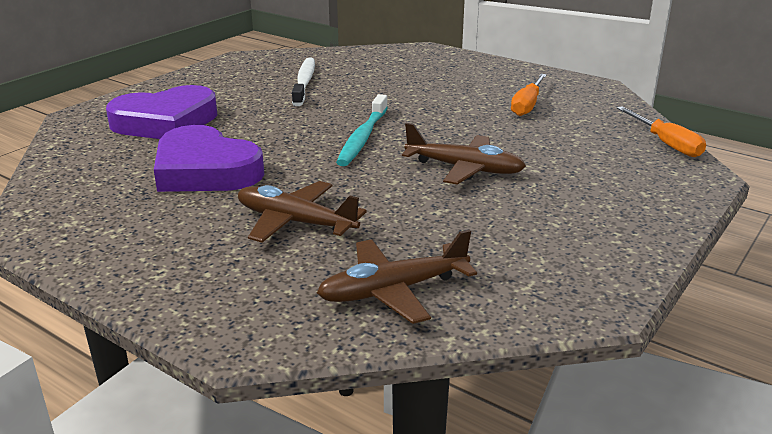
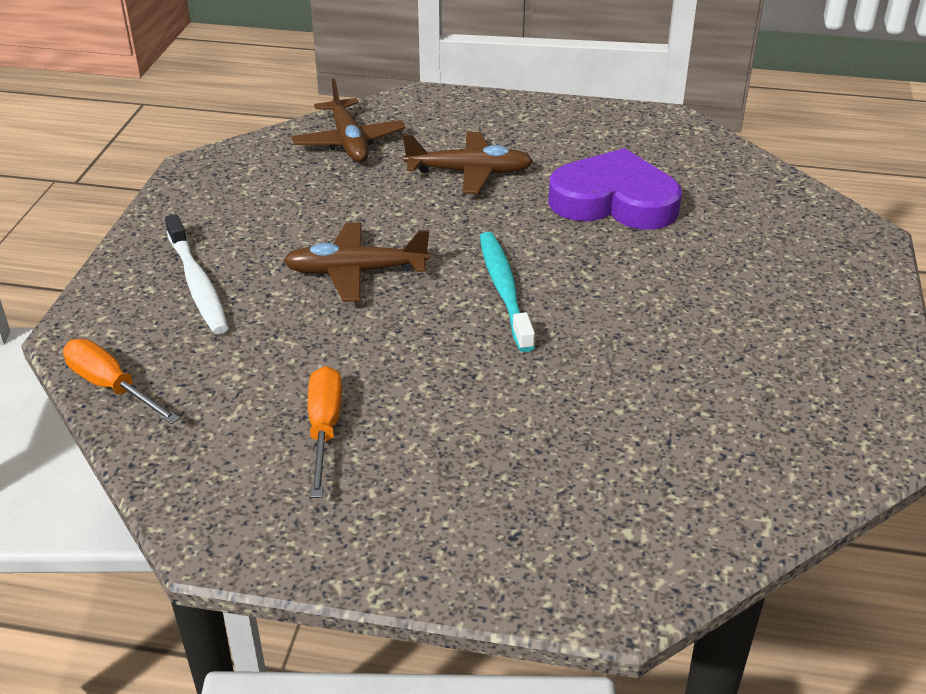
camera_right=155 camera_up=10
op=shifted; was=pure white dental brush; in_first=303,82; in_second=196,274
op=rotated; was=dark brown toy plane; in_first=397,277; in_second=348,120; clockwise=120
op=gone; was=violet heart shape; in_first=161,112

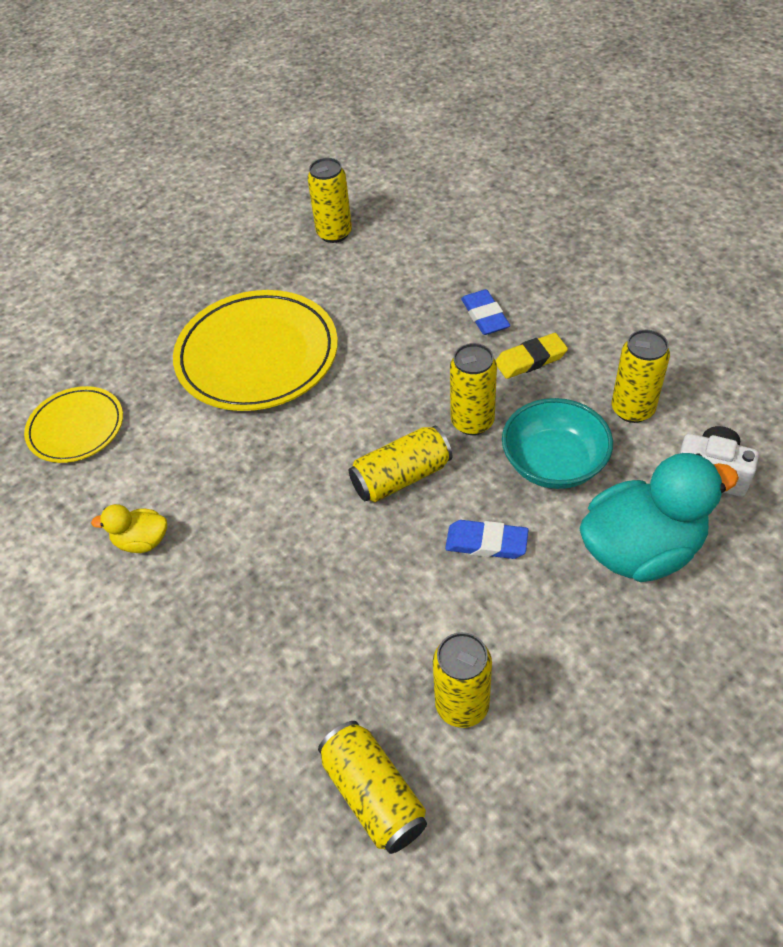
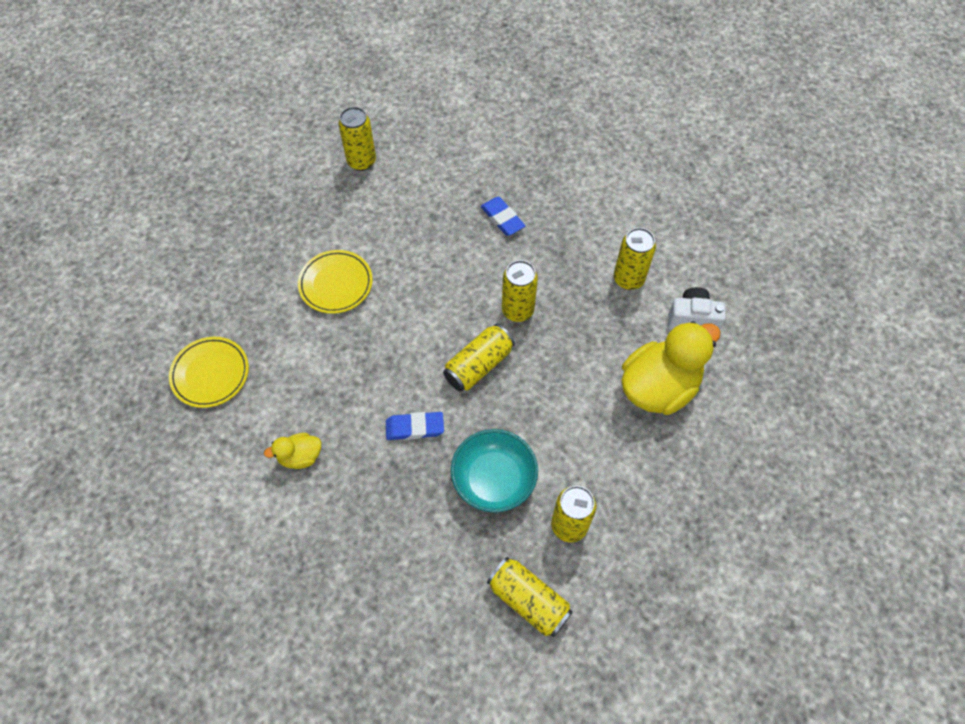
camera_right=-20 camera_up=10
op=scaled; was=golden dinner plate; in_first=255,350; in_second=335,282; ratio=0.57
op=shifted; was=blue eraser; in_first=487,539; in_second=415,426
op=shifted; was=turquoise serving bowl; in_first=557,443; in_second=494,471
op=repainted; was=turquoise toy duck; now=golden toy duck; in_first=659,517; in_second=671,368
op=gone; was=golden eraser; in_first=532,356

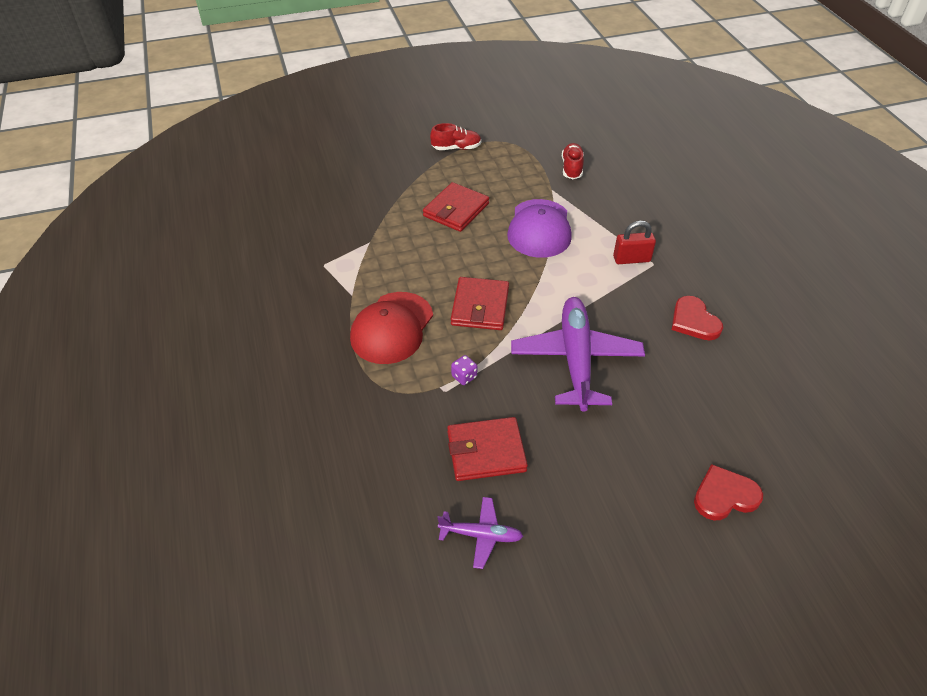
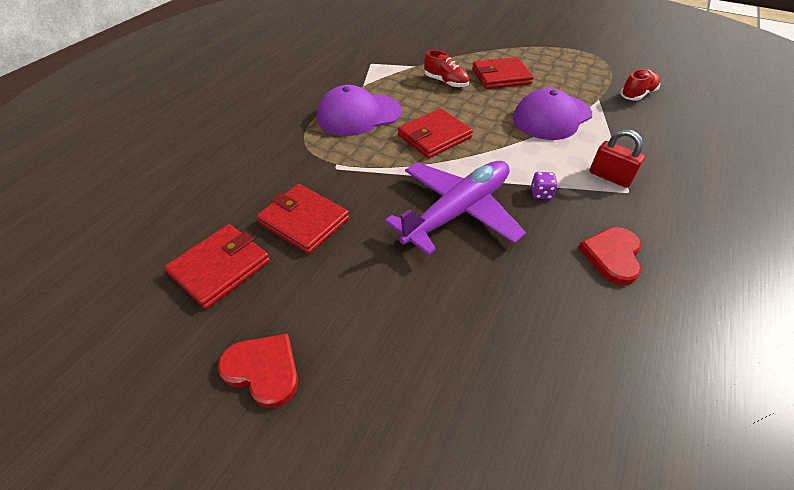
camera_right=45 camera_up=0
op=swapped; was=violet toy plane; now=scarlet wallet; in_first=480,533; in_second=217,266
op=shifted; was=scarlet heart shape; in_first=728,492; in_second=258,371
op=repainted; was=scarlet cap; now=violet cap; in_first=391,328; in_second=359,110
op=shifted; was=scarlet shoe; in_first=455,136; in_second=446,69
op=shifted; was=violet dice; in_first=464,370; in_second=544,185

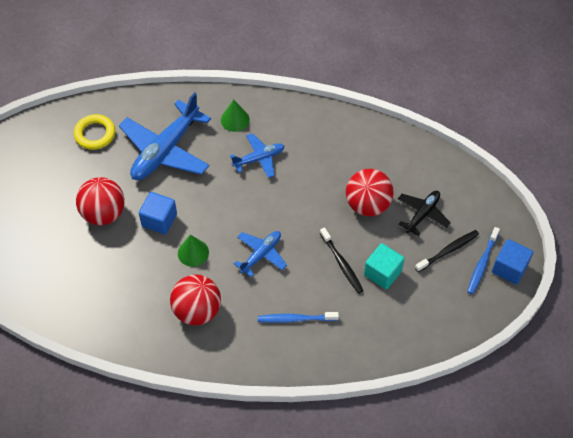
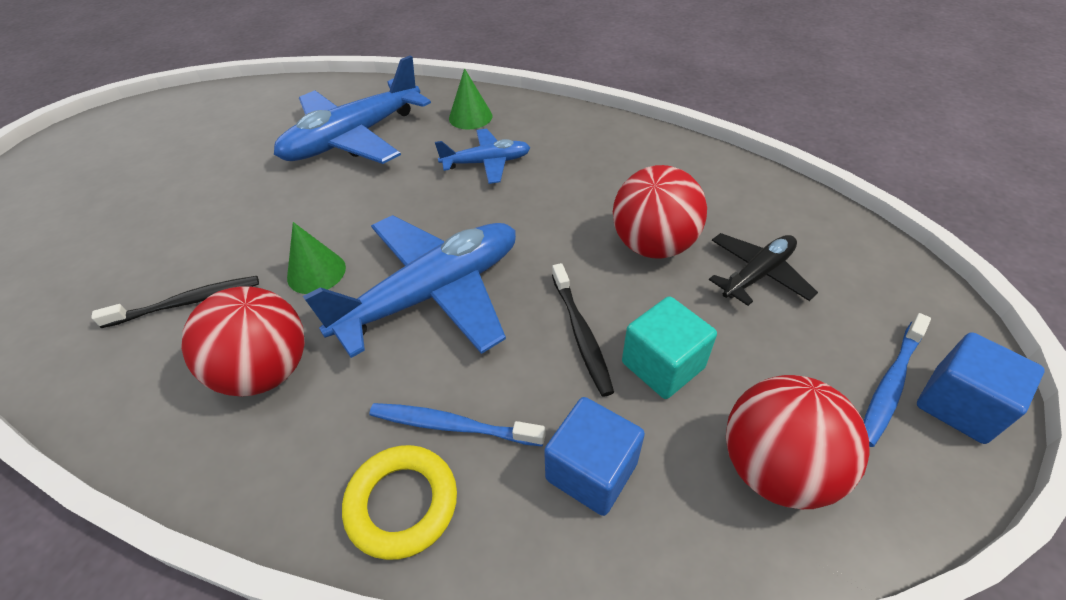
camera_right=15 camera_up=-10
op=shifted; was=ebony dental brush; in_first=447,251; in_second=175,302
op=scaled; was=blue toy plane; in_first=260,254; in_second=409,286; ratio=1.87
op=shifted; was=golden torus; in_first=94,132; in_second=399,502
op=shifted; was=blue cube; in_first=158,213; in_second=594,456
op=shifted; was=scarlet sphere; in_first=100,201; in_second=798,442

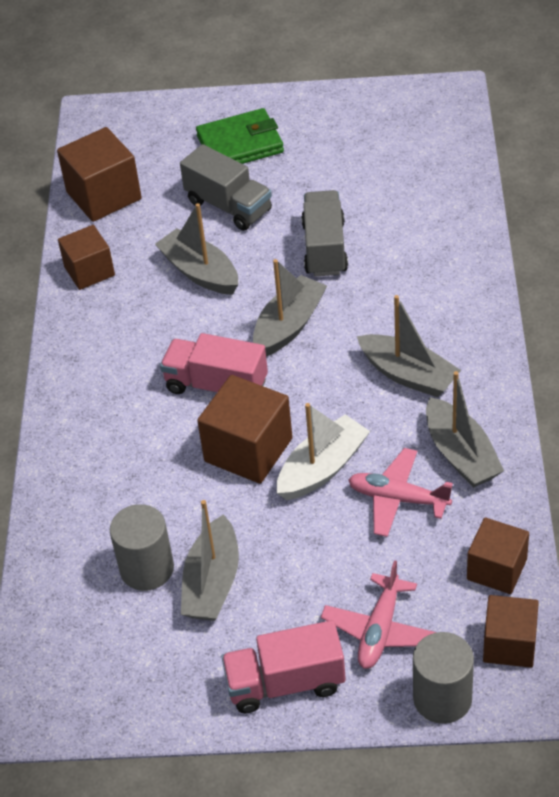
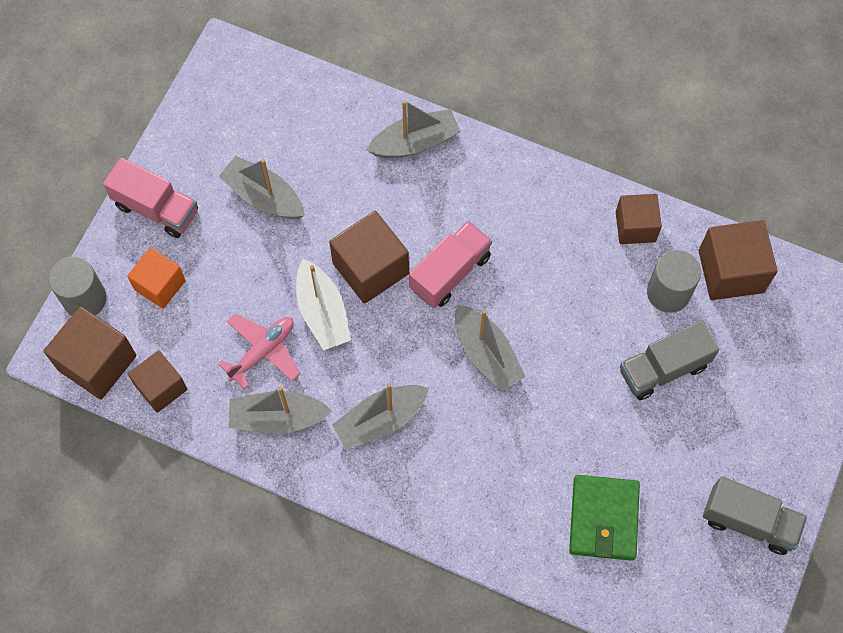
camera_right=110 camera_up=20
op=scaled; was=dark brown cube; in_first=511,631; in_second=89,353; ratio=1.5
op=rotated; was=rosy toy truck; in_first=284,666; in_second=150,198; clockwise=105
op=swapped; was=rosy toy plane; now=bright orange cube; in_first=379,614; in_second=156,278
op=shifted; was=grey boat; in_first=196,249; in_second=413,129
op=shifted; was=leaf-green wallet; in_first=240,136; in_second=604,518
op=shifted; was=grey cylinder; in_first=142,547; in_second=674,281
op=shifted; was=grey toy truck; in_first=324,233; in_second=755,515

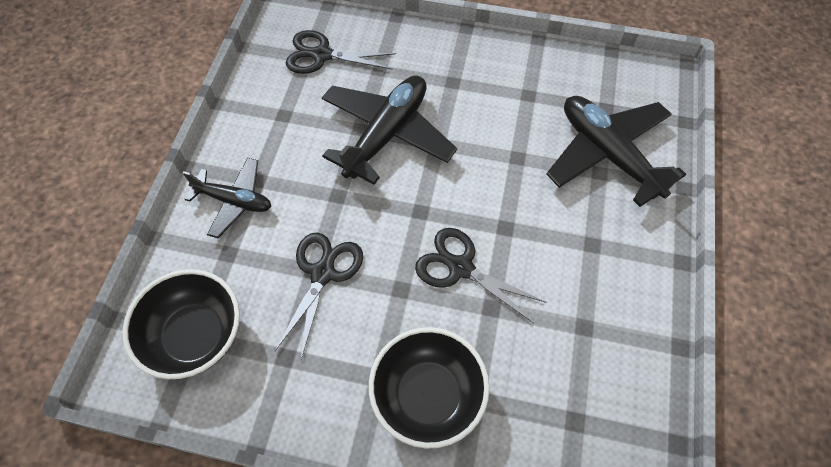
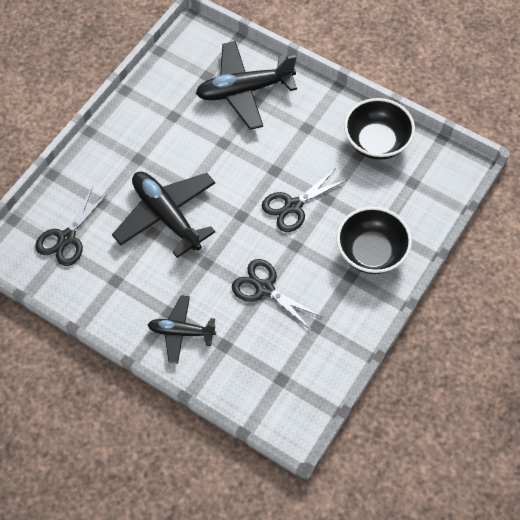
camera_right=-70 camera_up=0
op=rotated; was=ebony toy plane; in_first=227,198; in_second=182,329; clockwise=-120
op=shifted; was=ebony serving bowl; in_first=181,324; in_second=379,129

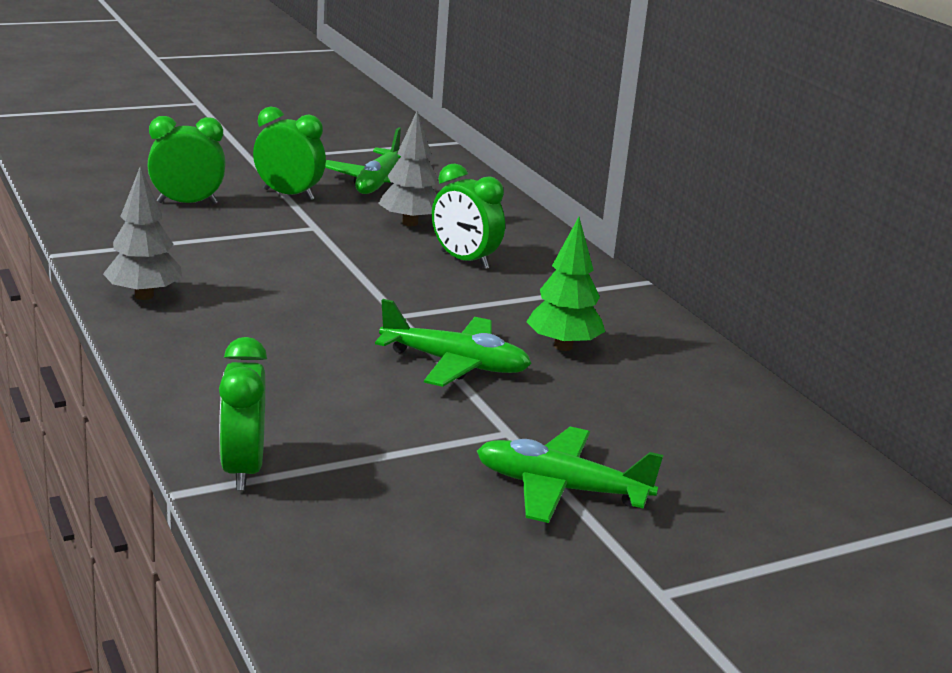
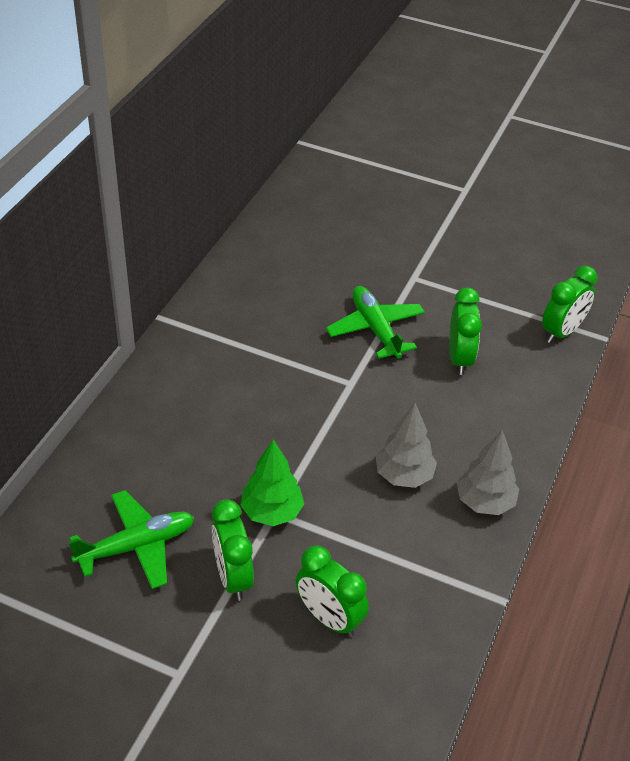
camera_right=-130 camera_up=20
op=shifted; was=leaf-green toy tree; in_first=565,284; in_second=272,482
op=shifted; was=grey toy tree; in_first=408,168; in_second=406,445
op=shifted; was=leaf-green clock; in_first=468,216; in_second=465,331
op=gone; was=leaf-green toy plane; in_first=570,475

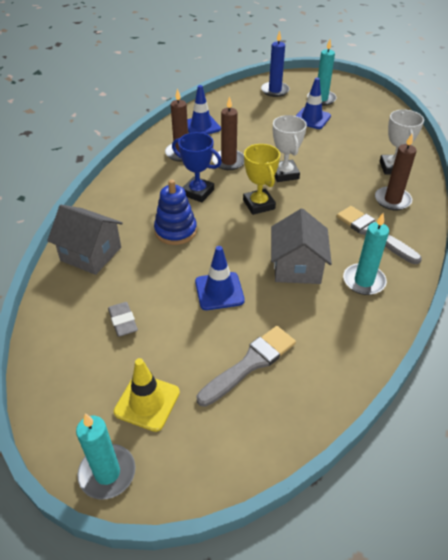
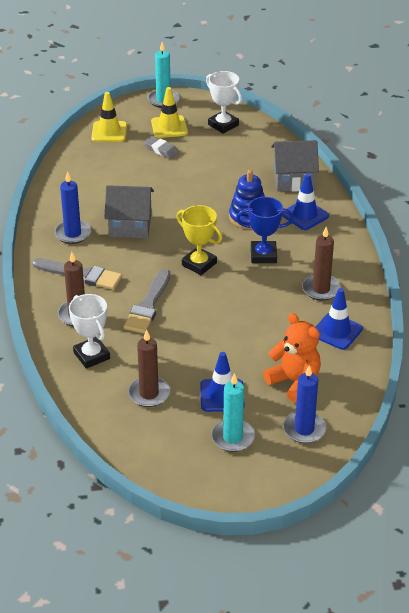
camera_right=150 camera_up=-5
op=repainted; was=turquoise pillar candle; now=blue pillar candle; in_first=366,254; in_second=72,207
op=new; now=golden traffic cone; in_second=109,117
op=rotated; was=grey toy house; in_first=301,246; in_second=129,211; clockwise=-60
op=shifted; was=grey brush; in_first=246,366; in_second=146,301
op=shifted; was=dark brown pillar candle; in_first=228,133; in_second=149,368
op=shifted; was=grey eraser; in_first=123,319; in_second=161,147
op=shifted; was=pure white trophy; in_first=290,148; in_second=224,102
op=new; now=bright orange teddy bear; in_second=292,358
op=shifted; was=blue traffic cone; in_first=220,278; in_second=305,202

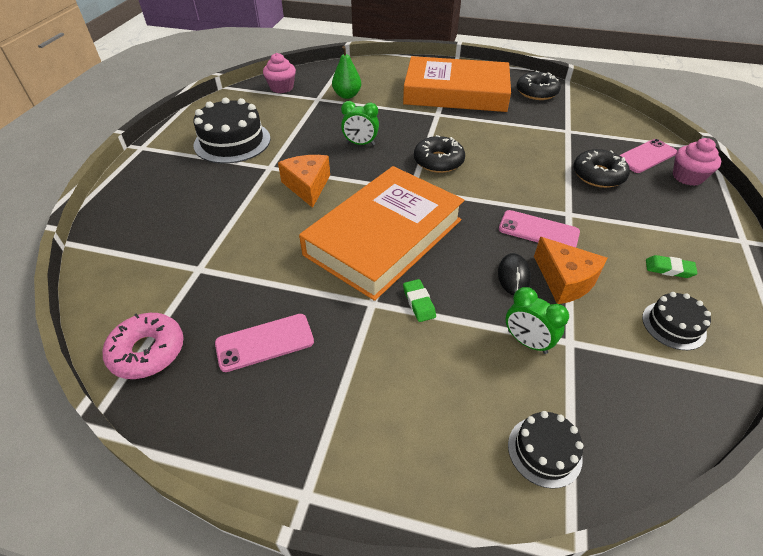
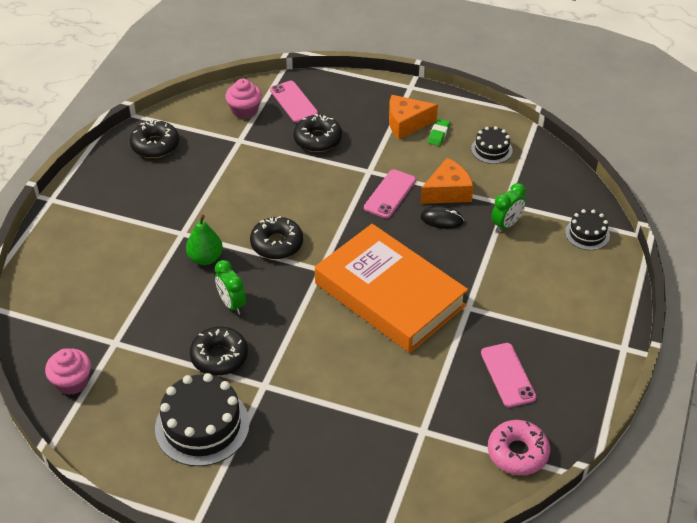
camera_right=-85 camera_up=0
op=shifted; was=leaf-green pear fruit; in_first=346,72; in_second=204,240
op=new; now=ebony doughnut; in_second=219,351
op=rotated; was=leaf-green clock; in_first=360,123; in_second=230,287; clockwise=135
op=shifted; was=rosy muffin; in_first=697,162; in_second=243,99
op=shifted; was=bright orange piece of cheese; in_first=304,181; in_second=413,117
op=gone; was=bright orange hardback; in_first=457,84
op=gone; was=leaf-green eraser; in_first=419,300

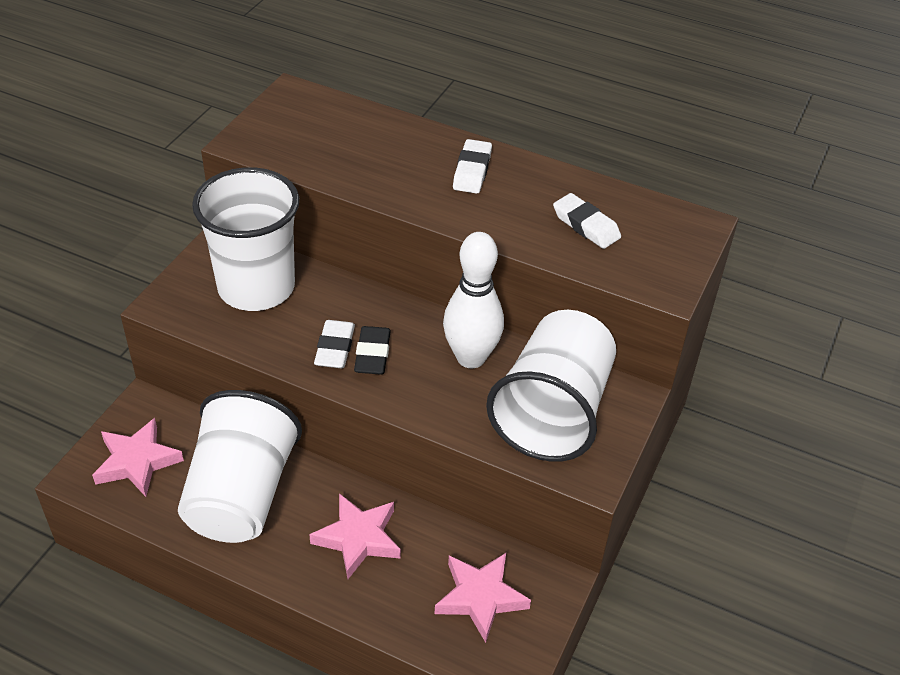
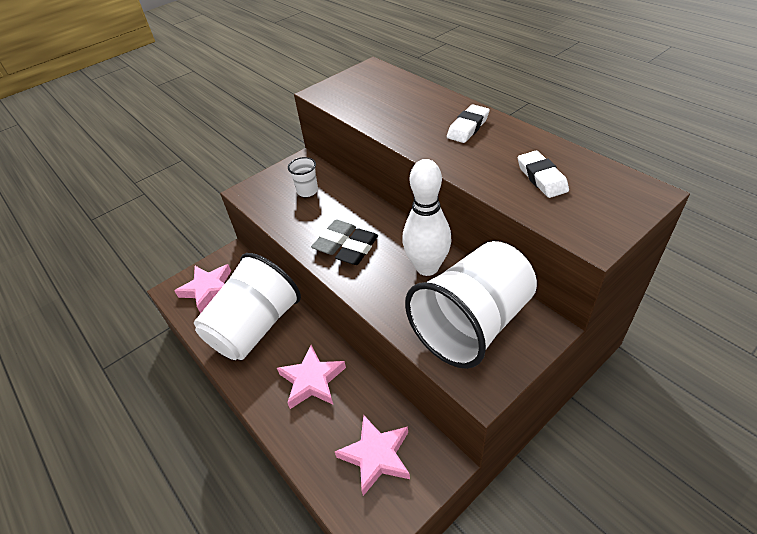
camera_right=30 camera_up=0
op=scaled; was=pure white beaker; in_first=245,239; in_second=303,177; ratio=0.4
op=repainted; was=pure white eraser; now=grey eraser; in_first=334,344; in_second=333,237

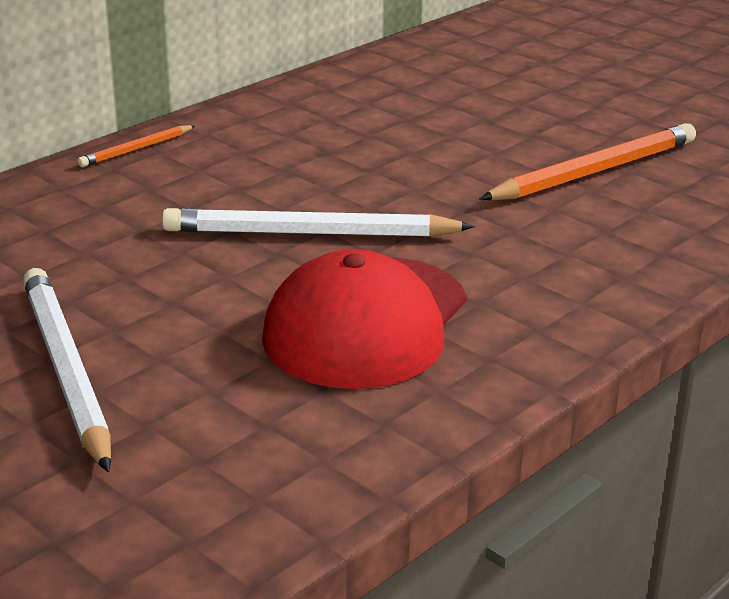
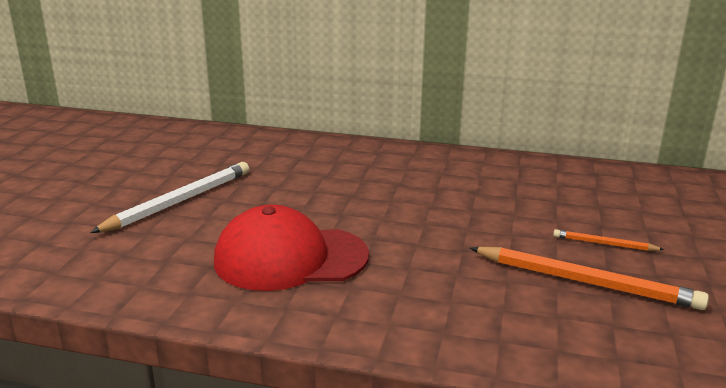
camera_right=60 camera_up=-5
op=shifted; was=bright orange lead pencil; in_first=137,146; in_second=609,240
op=gone; was=pure white lead pencil; in_first=318,222

